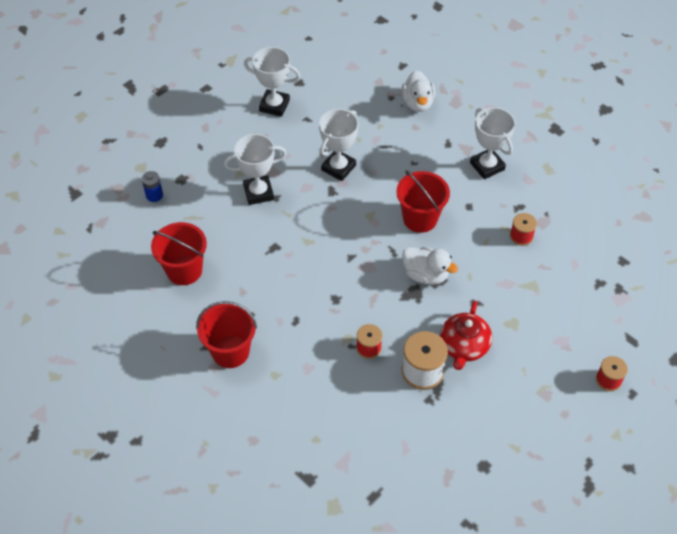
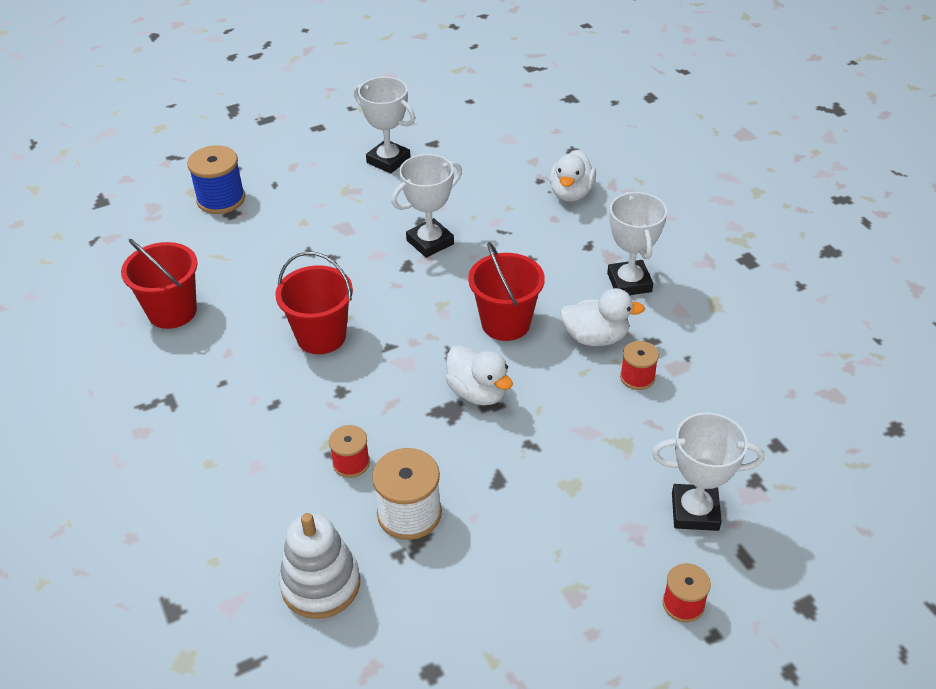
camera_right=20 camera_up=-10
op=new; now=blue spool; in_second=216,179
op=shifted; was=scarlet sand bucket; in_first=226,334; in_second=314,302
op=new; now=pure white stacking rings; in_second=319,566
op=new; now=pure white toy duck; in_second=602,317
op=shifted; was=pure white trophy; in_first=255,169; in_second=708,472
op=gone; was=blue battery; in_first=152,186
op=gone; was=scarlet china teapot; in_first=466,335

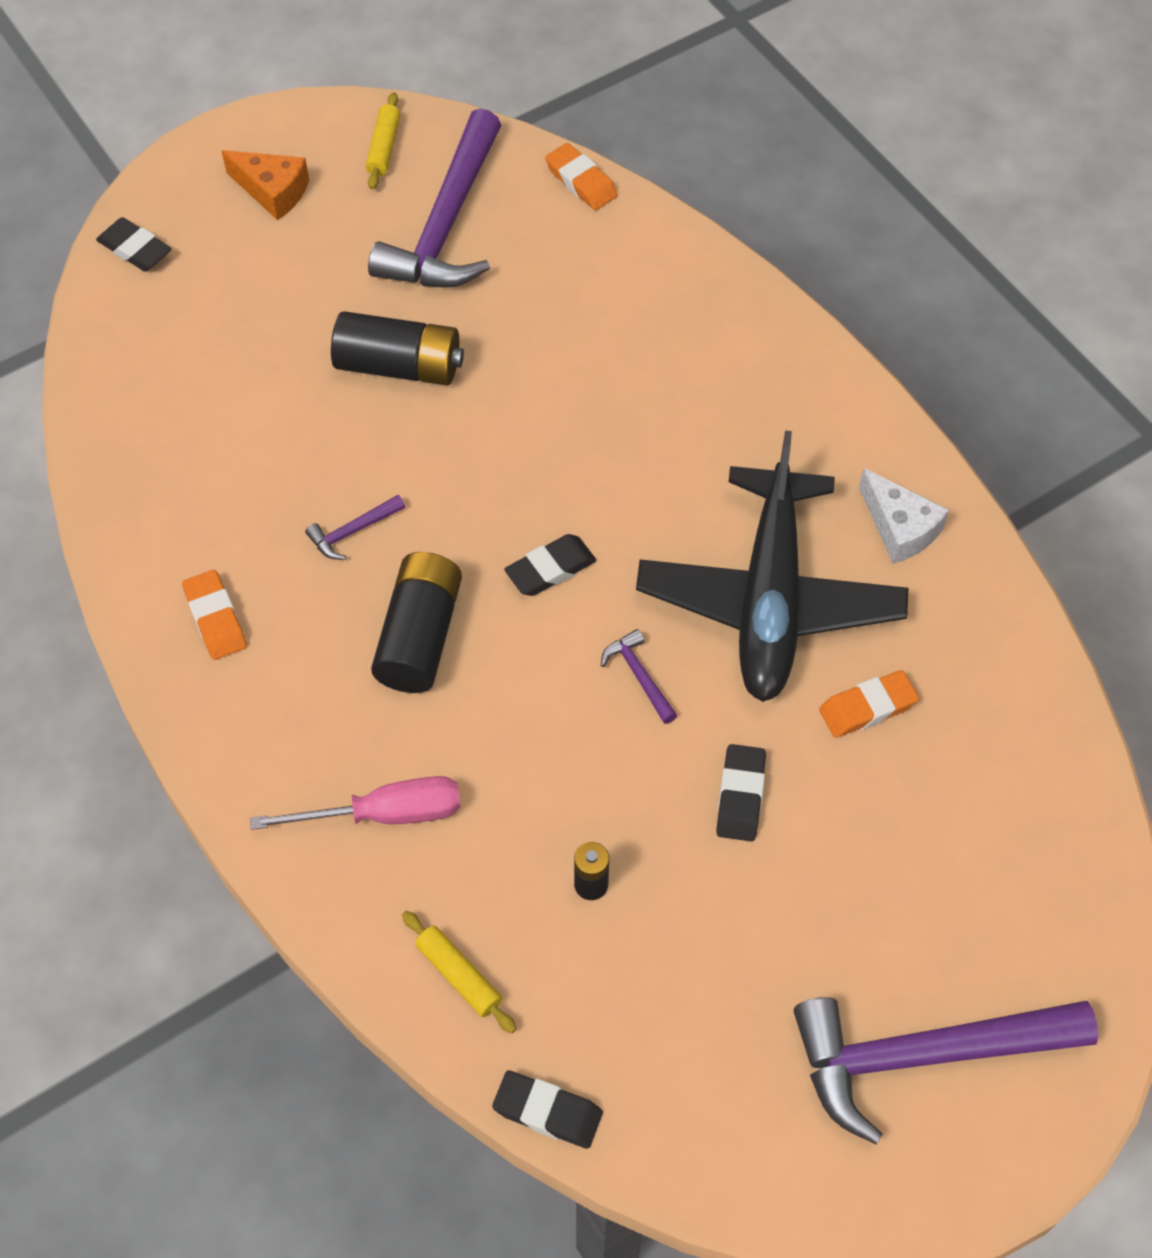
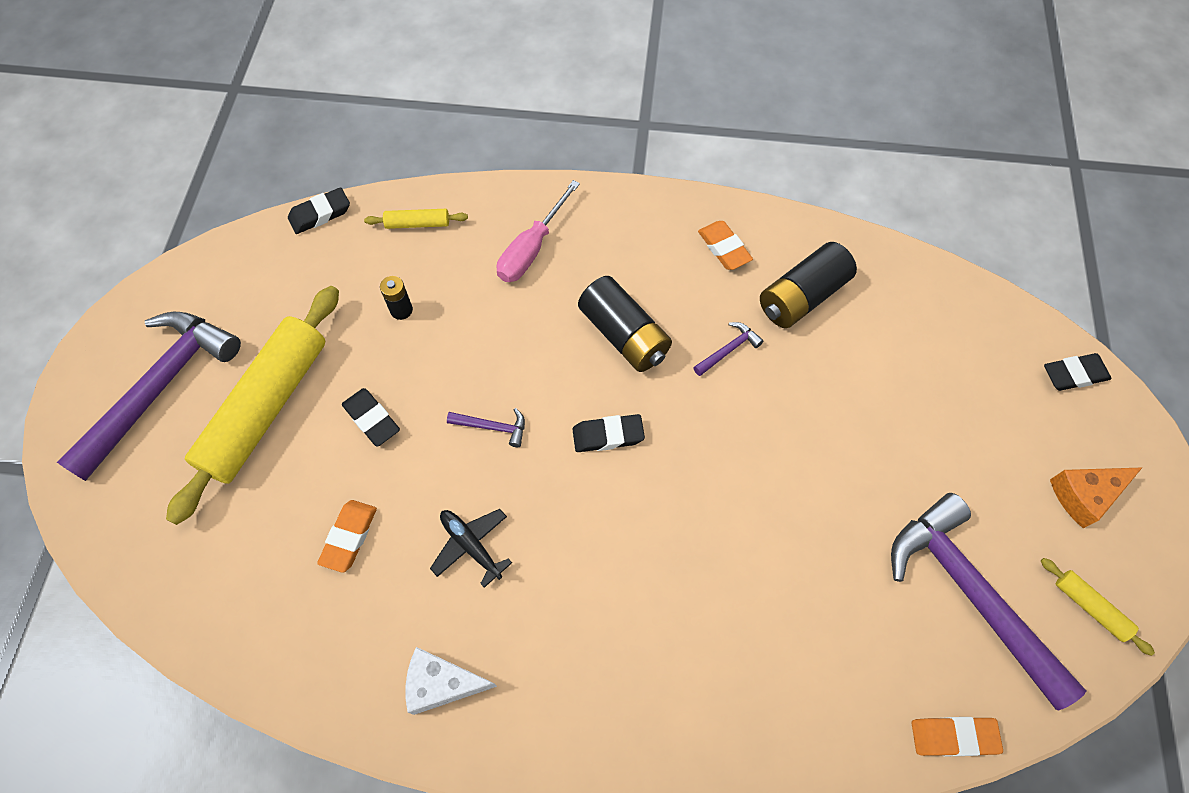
camera_right=130 camera_up=5
op=new; now=golden rolling pin; in_second=252,405
op=scaled; was=ebony toy plane; in_first=772,566; in_second=471,548; ratio=0.41
op=rotated; was=ebony eraser; in_first=550,565; in_second=608,433; clockwise=75
op=rotated; was=violet carpenter's hammer; in_first=355,527; in_second=728,349; clockwise=45
op=rotated; was=bright orange eraser; in_first=214,615; in_second=725,245; clockwise=45
op=shifted; was=ebony battery; in_first=397,348; in_second=808,285

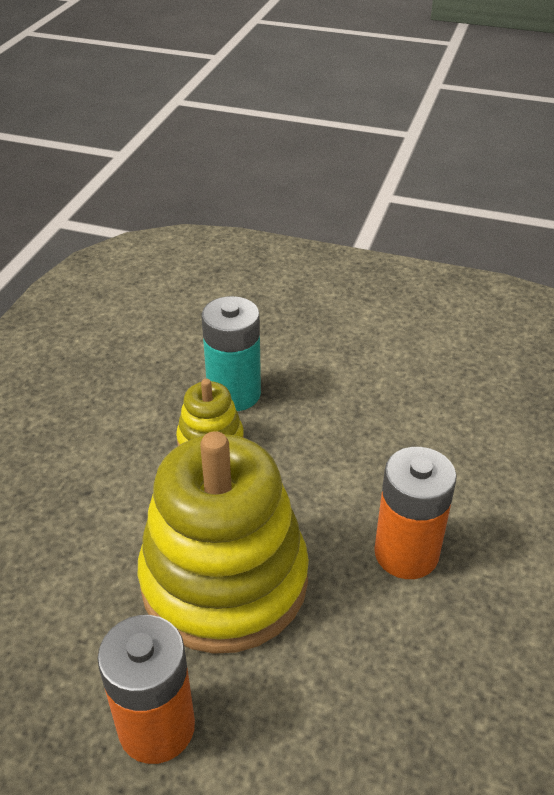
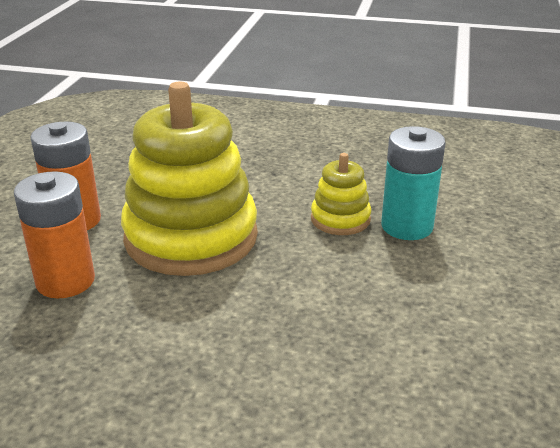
camera_right=85 camera_up=-10
op=shifted; was=bright orange battery; in_first=415,513; in_second=54,235

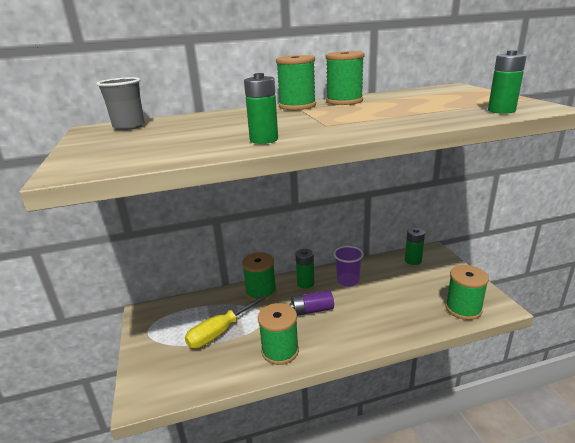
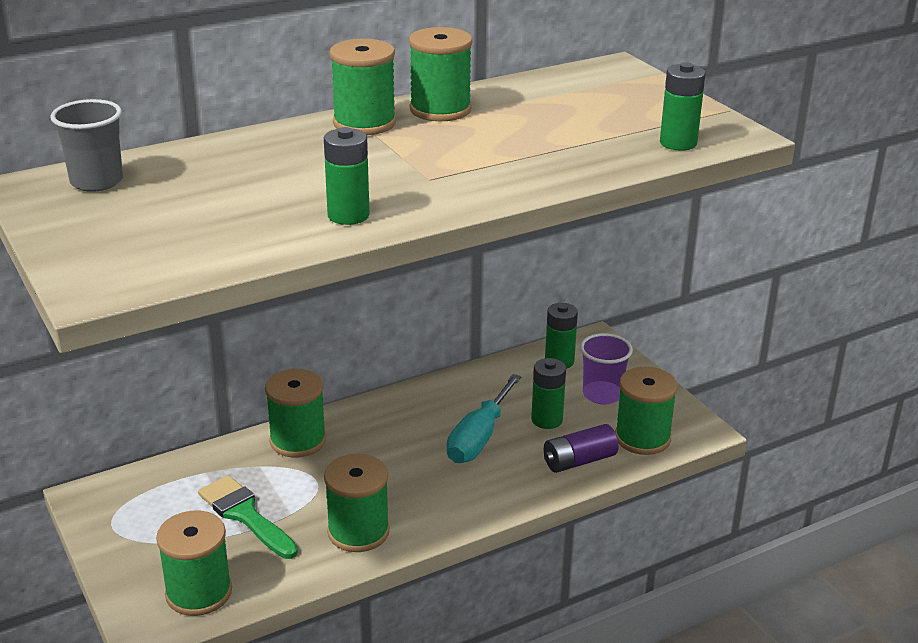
camera_right=-15 camera_up=5
op=new; now=leaf-green spool; in_second=194,563
op=swapped; was=golden flat screwdriver; now=leaf-green brush; in_first=225,322; in_second=248,517
op=new; now=turquoise flat screwdriver; in_second=484,418
op=shifted; was=leaf-green battery; in_first=304,268; in_second=548,393
op=shifted; was=violet battery; in_first=312,303; in_second=581,448
op=shifted; was=violet beaker; in_first=348,266; in_second=606,369

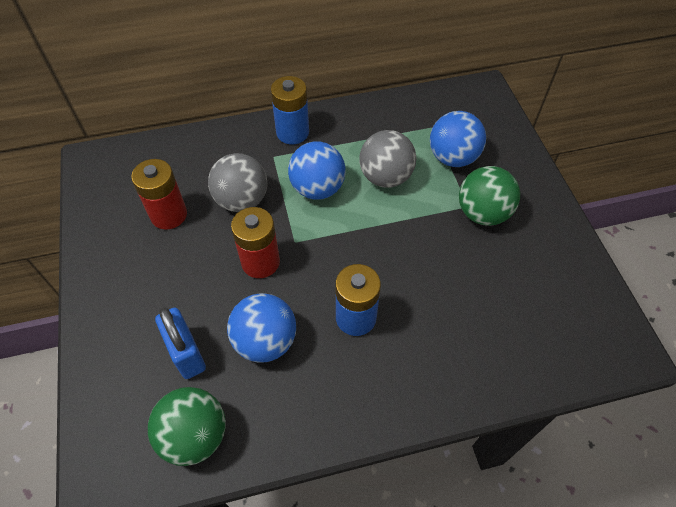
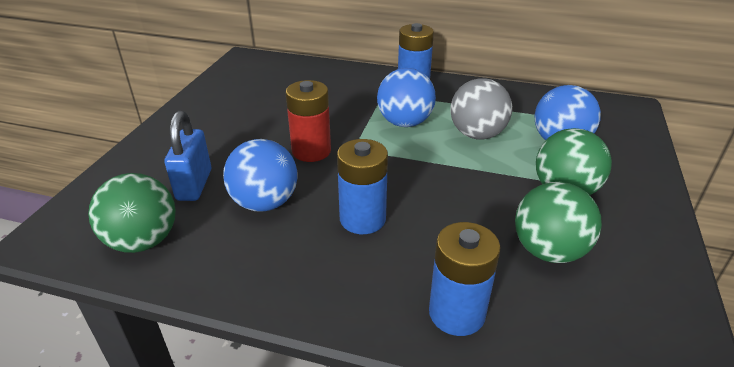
camera_right=30 camera_up=-20
op=new; now=blue battery; in_second=465,279
op=new; now=leaf-green sphere; in_second=558,222
op=gone; was=scarlet battery; in_first=159,194
op=gone; was=grey sphere; in_first=237,182

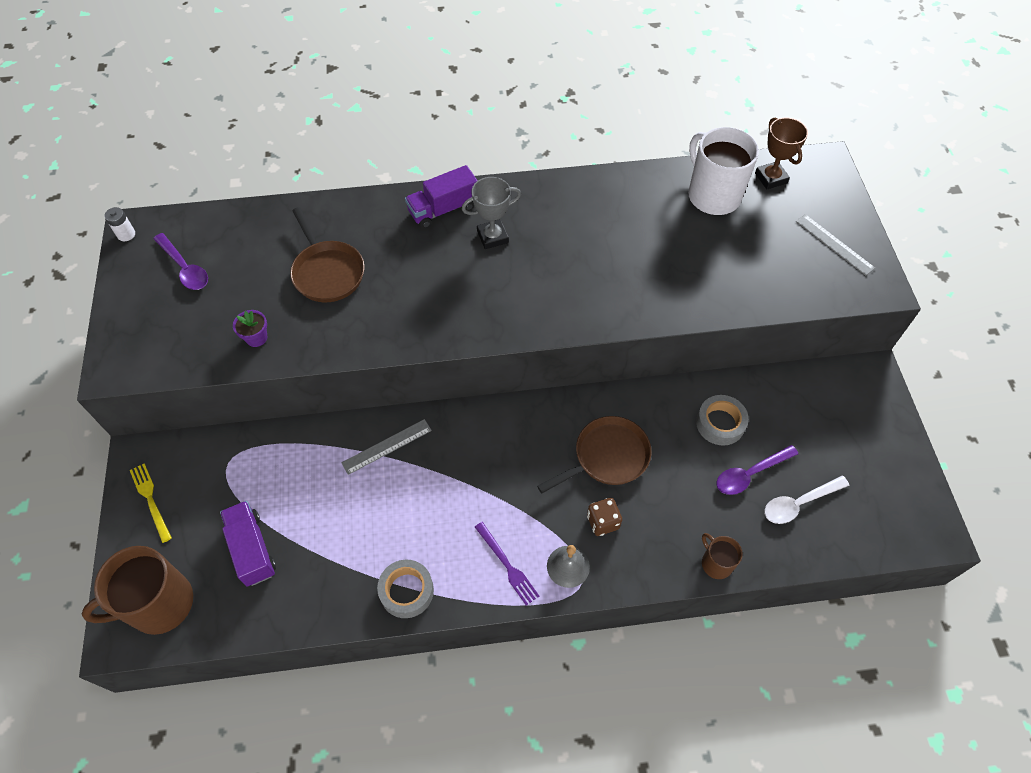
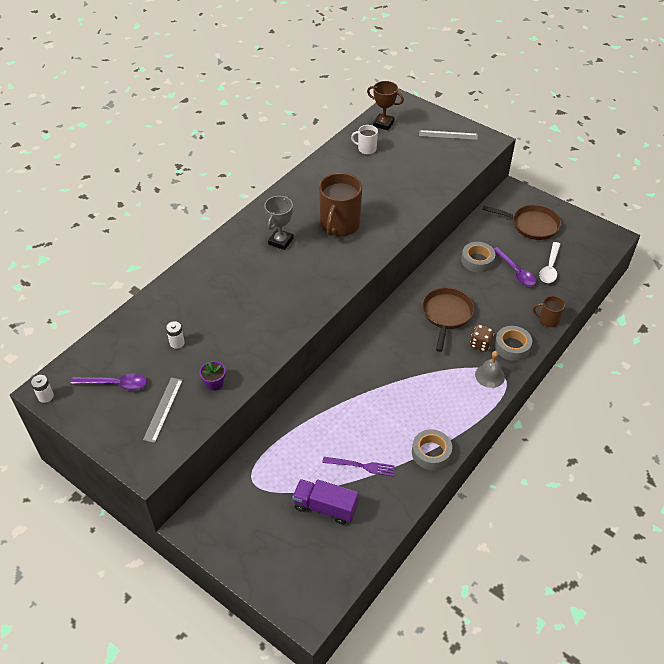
camera_right=-45 camera_up=-10
op=shifted; was=grey straightedge; in_first=386,447; in_second=163,410
op=new; now=pure white battery; in_second=175,335
op=shifted; was=dark brown mug; in_first=137,590; in_second=340,205
op=shifted; was=violet dinner fork; in_first=507,563; in_second=358,466
op=scaled; was=pure white mug; in_first=723,171; in_second=364,139; ratio=0.5
op=shifted; was=dark brown skillet; in_first=327,254; in_second=521,222
op=rotated; was=violet spoon; in_first=757,470; in_second=515,267; clockwise=-45
op=new; now=grey sticky tape; in_second=513,343
op=gone; was=golden dinner fork; in_first=151,503
op=gone; was=violet toy truck; in_first=441,197

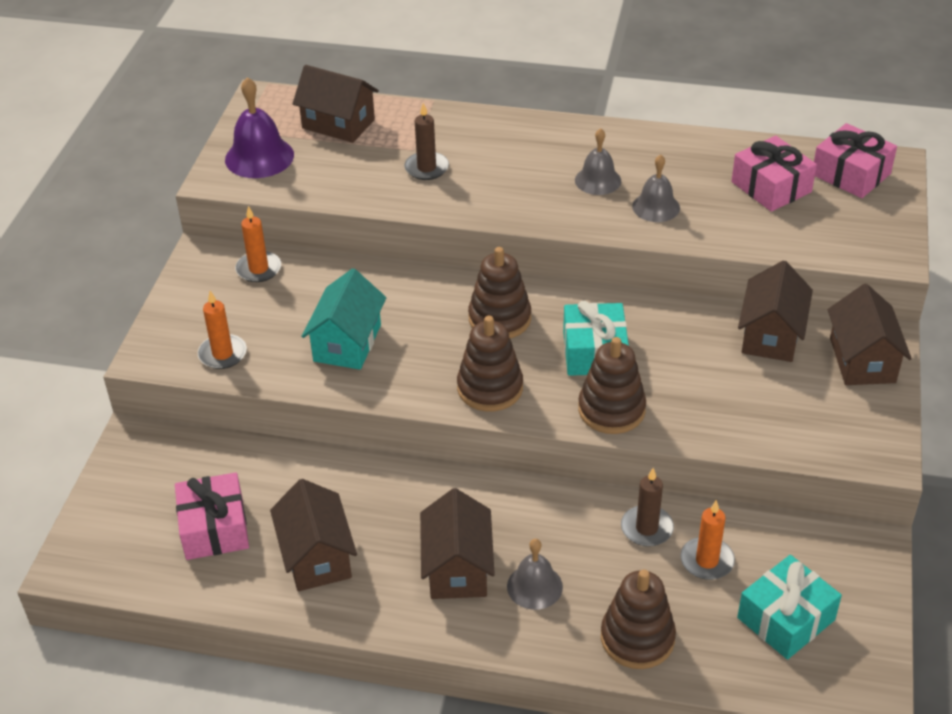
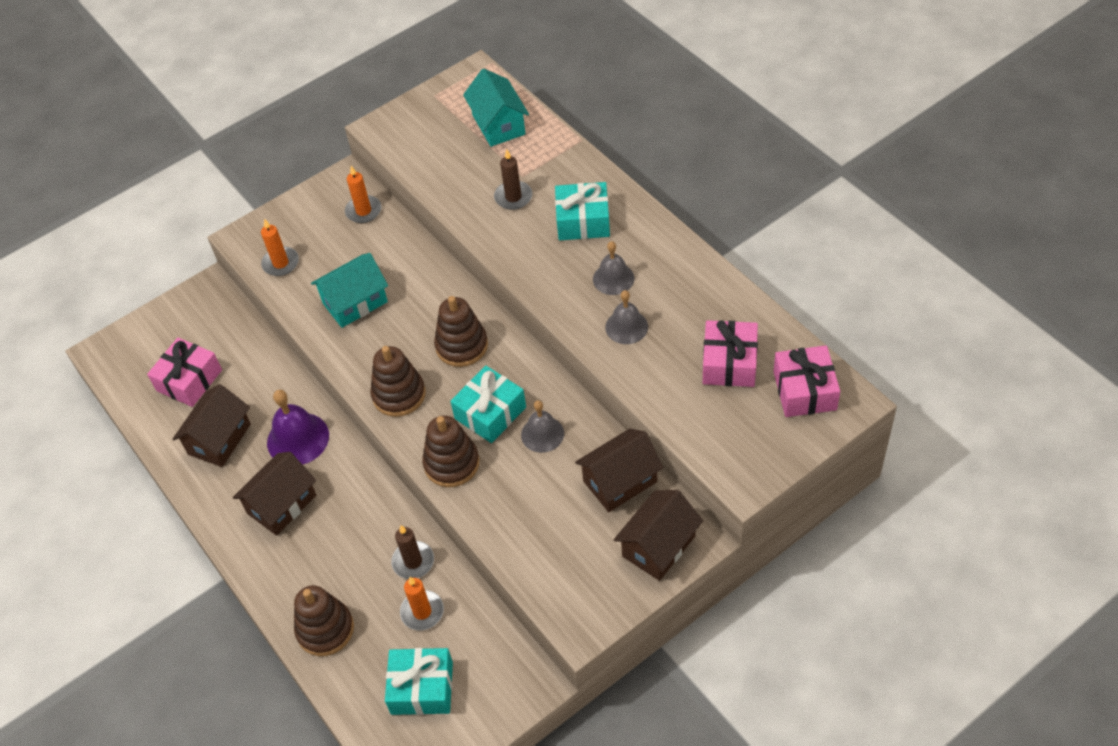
camera_right=45 camera_up=10
op=shifted; was=violet bell; in_first=259,127; in_second=298,427
op=repainted; was=dark brown toy house; now=turquoise toy house; in_first=336,104; in_second=496,107
op=shifted; was=grey bell; in_first=535,574; in_second=542,426
op=new; now=turquoise wrapped gift; in_second=582,211

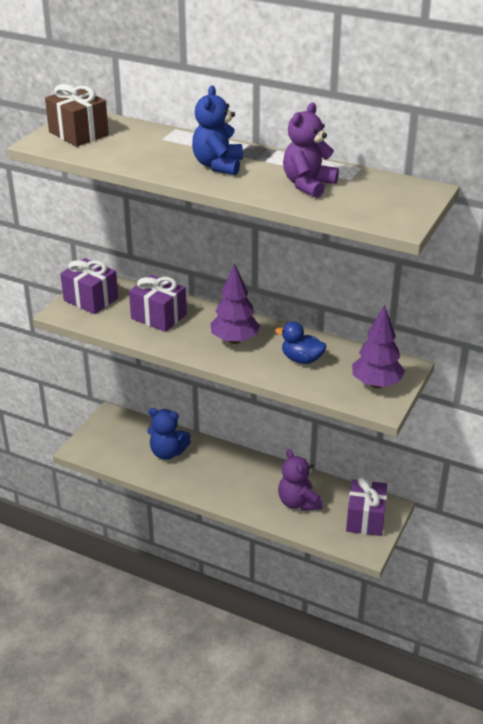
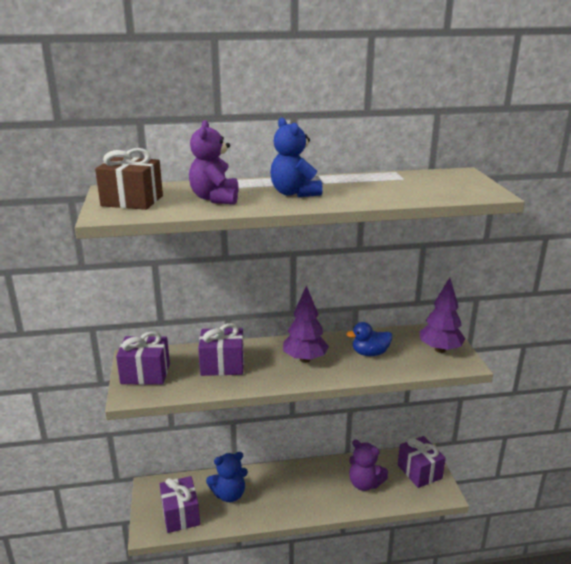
camera_right=-35 camera_up=-10
op=new; now=violet wrapped gift; in_second=180,504
op=shifted; was=violet teddy bear; in_first=311,150; in_second=214,162

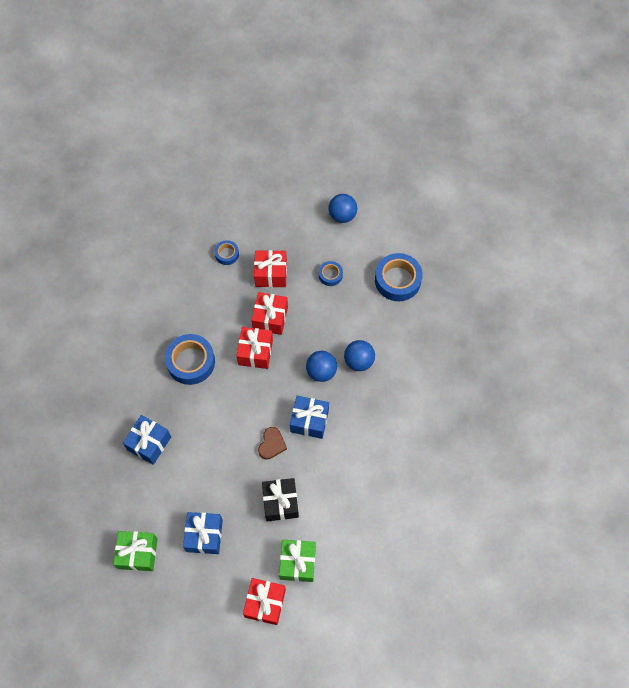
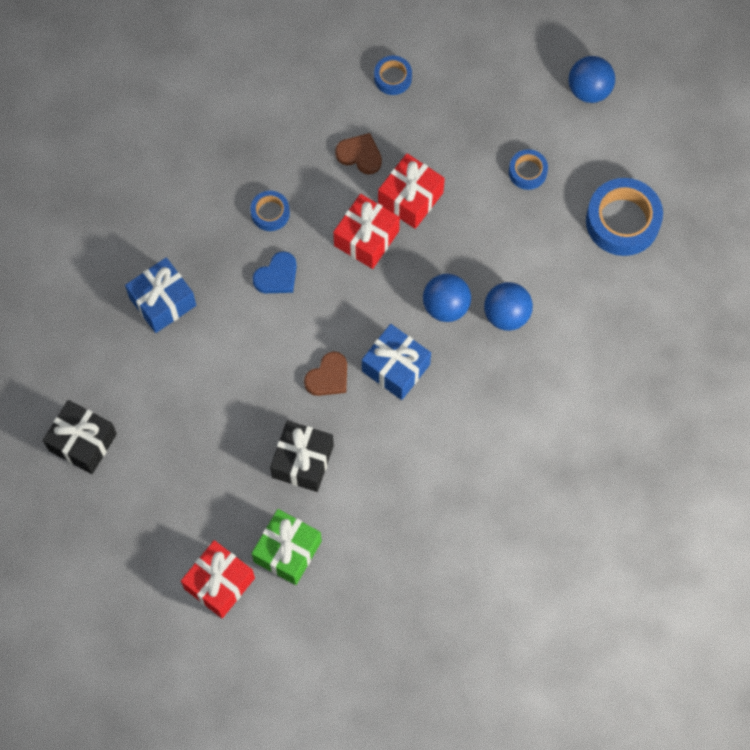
camera_right=25 camera_up=5
op=repainted; was=leaf-green wrapped gift; now=ebony wrapped gift; in_first=135,551; in_second=80,437
op=scaled; was=blue sticky tape; in_first=190,359; in_second=270,211; ratio=0.52
op=new; now=blue heart shape; in_second=274,272
op=new; now=dark brown heart shape; in_second=358,154
op=gone; was=blue wrapped gift; in_first=203,533
op=gone; was=scarlet wrapped gift; in_first=270,268

